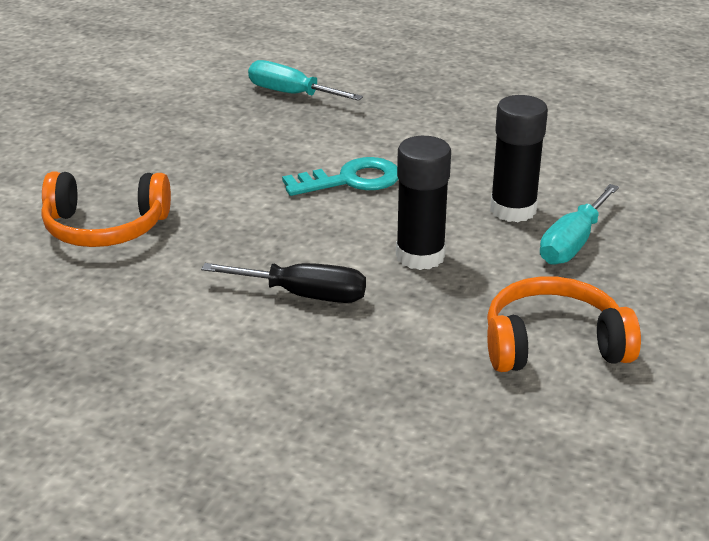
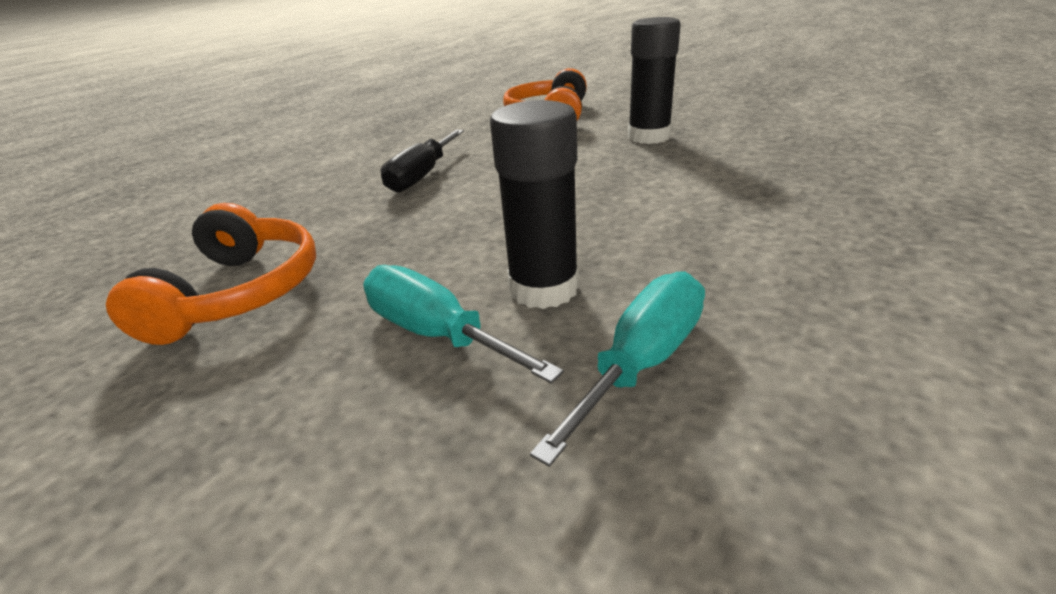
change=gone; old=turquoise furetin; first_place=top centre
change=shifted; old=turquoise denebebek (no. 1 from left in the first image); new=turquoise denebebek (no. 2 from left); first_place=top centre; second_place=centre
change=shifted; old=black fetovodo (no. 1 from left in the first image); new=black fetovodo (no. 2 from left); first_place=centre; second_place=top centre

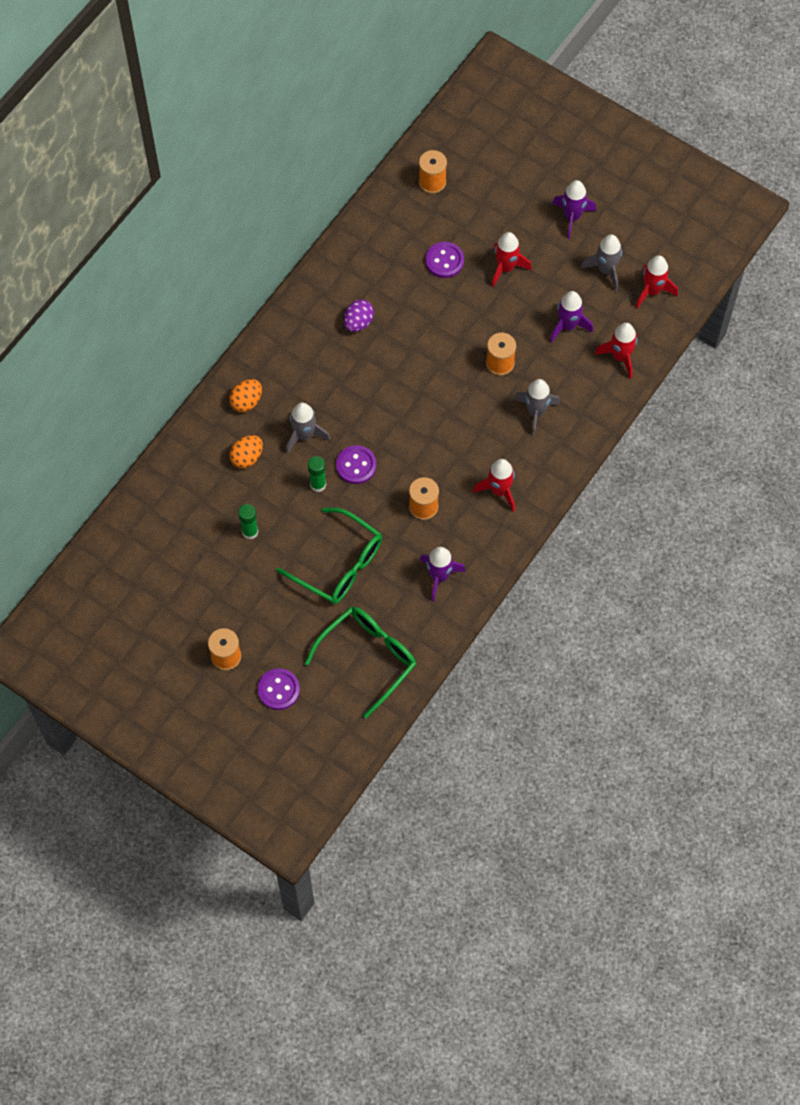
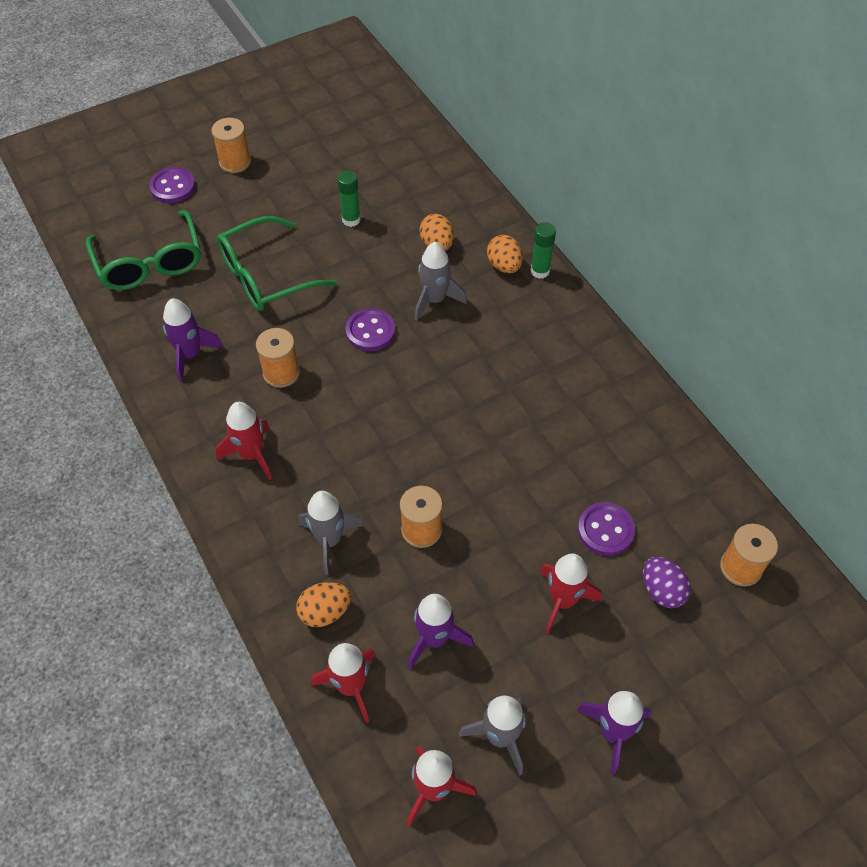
change=new; new=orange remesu (no. 1 from left); second_place=bottom centre
change=shifted; old=green fetovodo (no. 2 from left); first_place=centre; second_place=top centre
change=shifted; old=purple remesu; first_place=top centre; second_place=bottom right

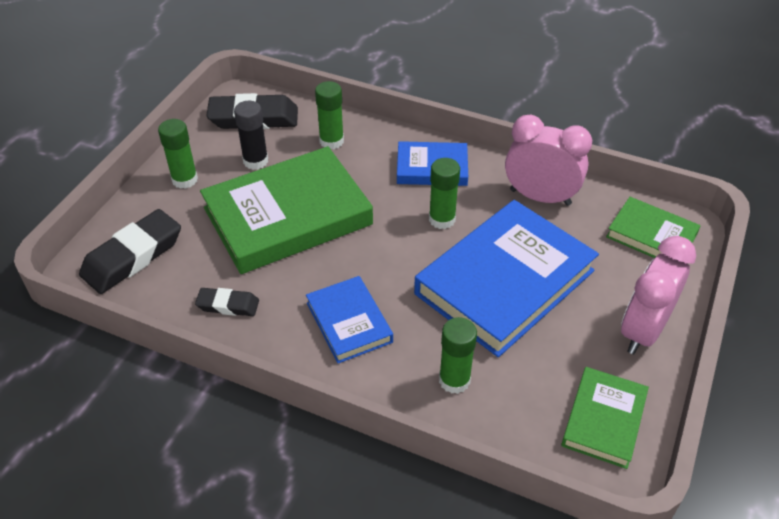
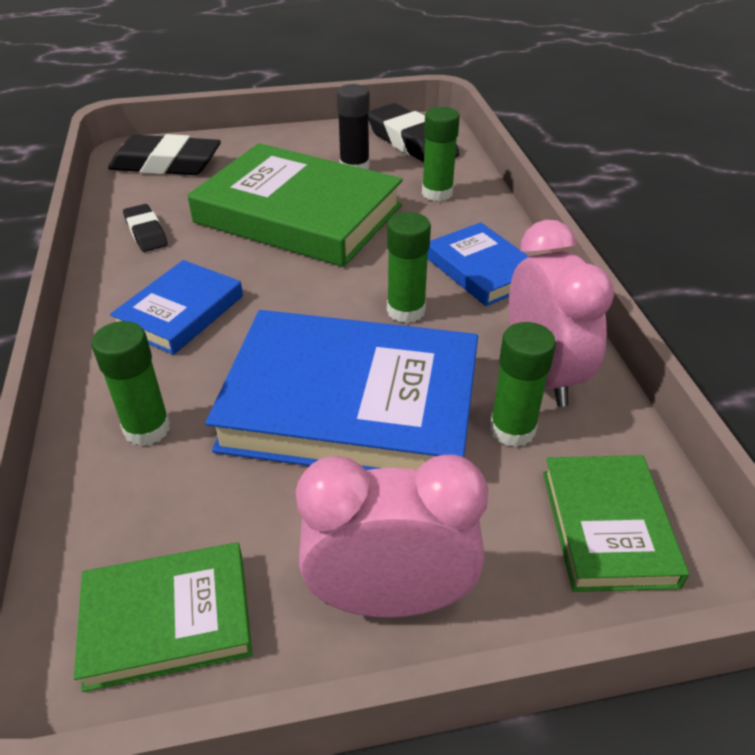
change=shifted; old=green fetovodo (no. 1 from left in the first image); new=green fetovodo (no. 4 from left); first_place=top left; second_place=middle right

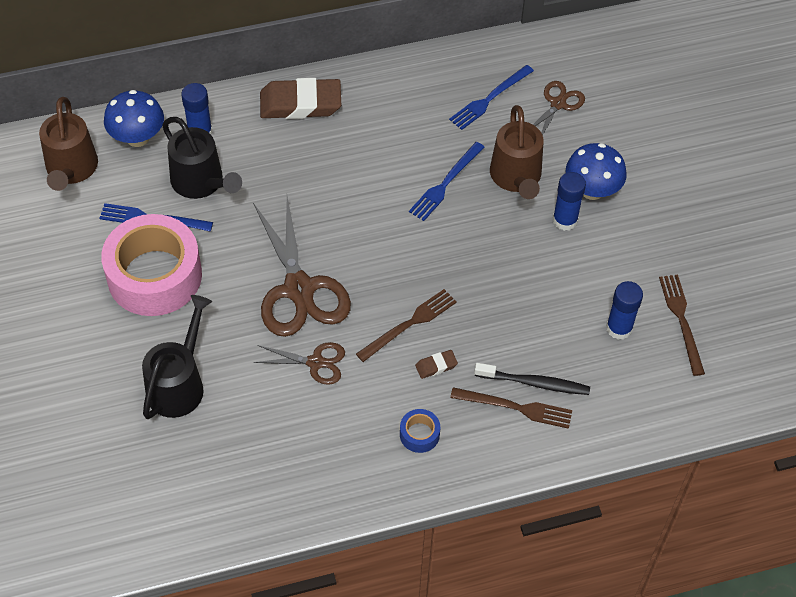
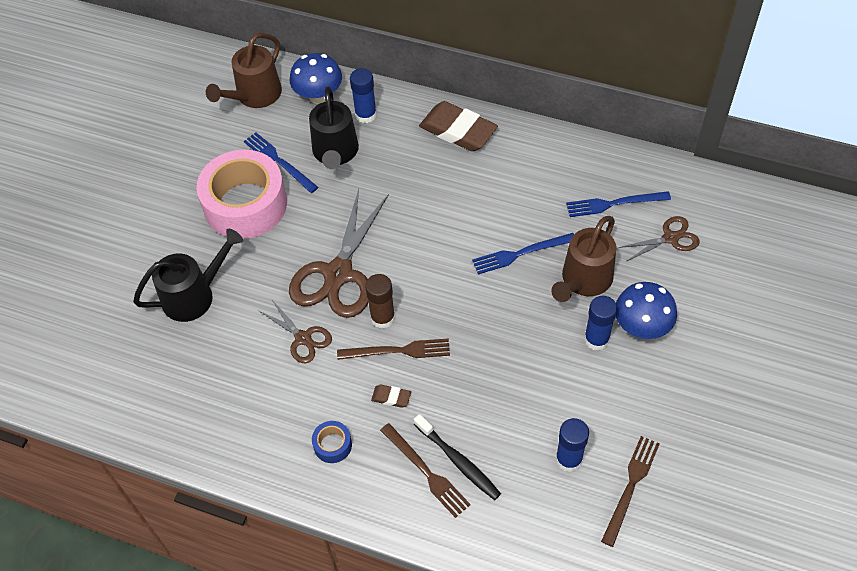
change=new; new=brown fetovodo; second_place=centre

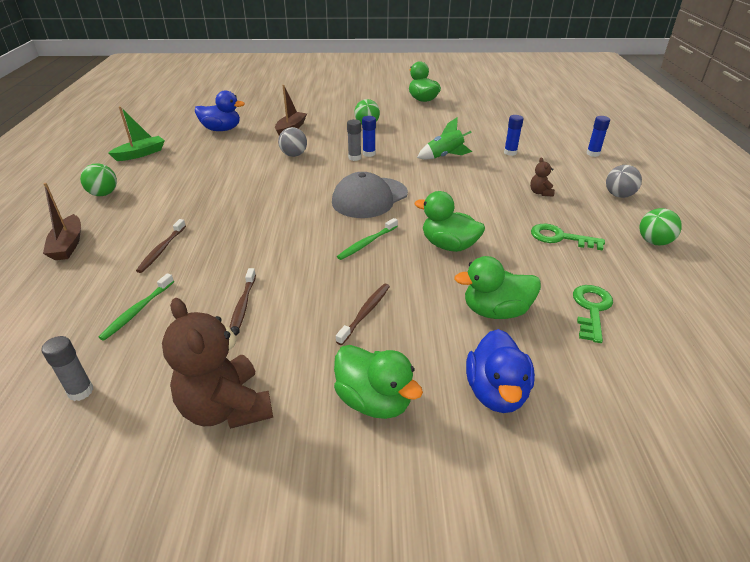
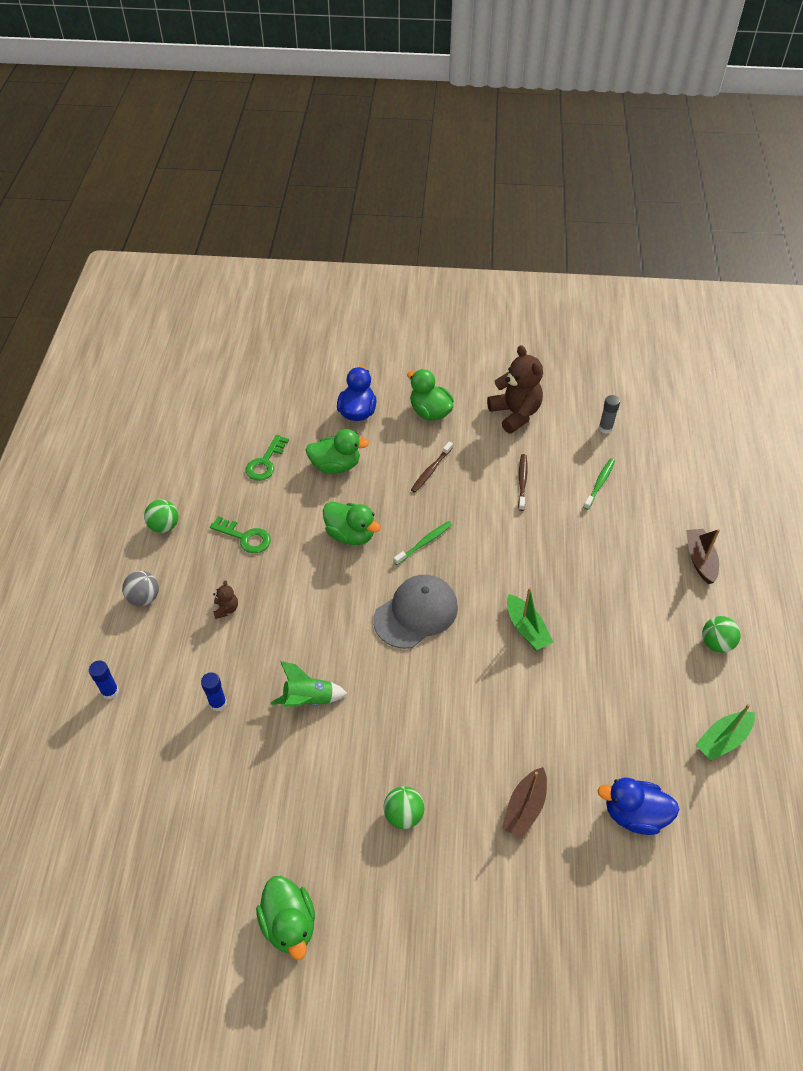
change=gone; old=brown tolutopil (no. 1 from left); first_place=middle left
change=gone; old=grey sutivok (no. 1 from left); first_place=top centre
change=gone; old=grey fetovodo (no. 2 from left); first_place=top centre
change=gone; old=blue fetovodo (no. 1 from left); first_place=top centre
change=new; new=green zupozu (no. 1 from left); second_place=centre

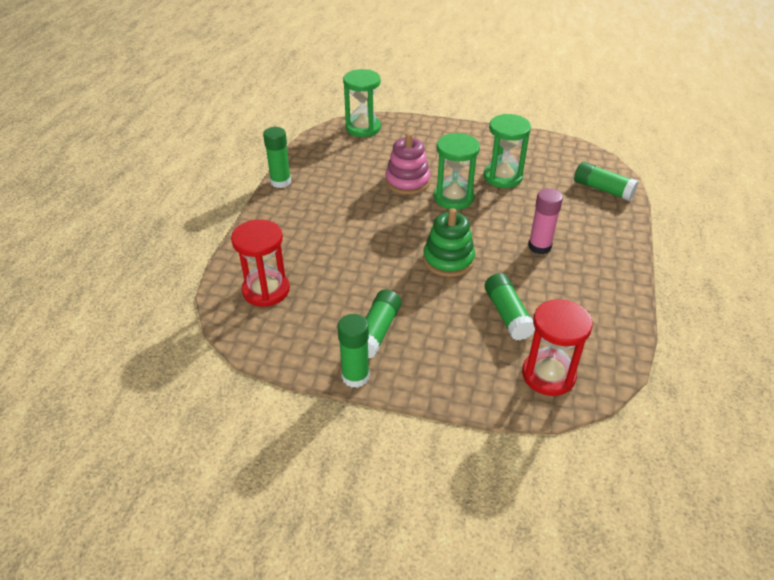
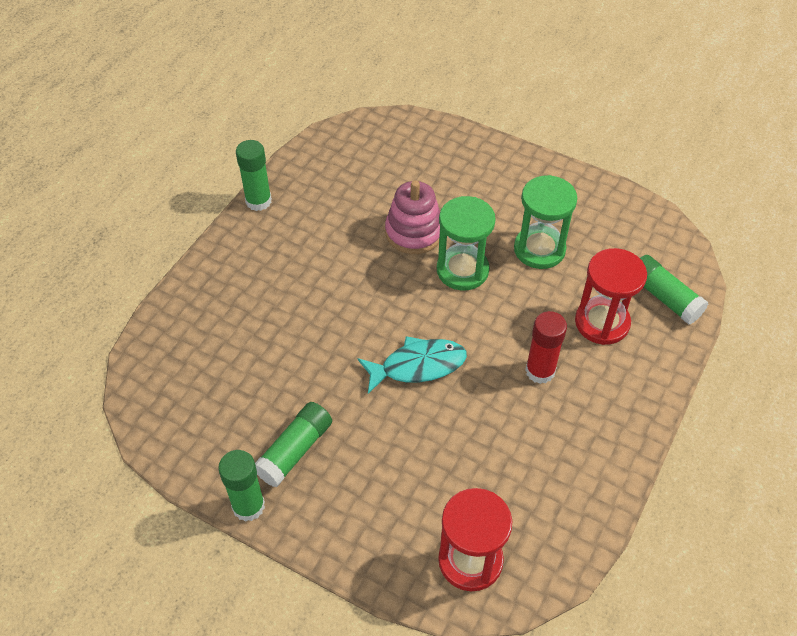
change=gone; old=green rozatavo (no. 1 from left); first_place=top centre
change=gone; old=green fetovodo (no. 4 from left); first_place=centre
change=shifted; old=red rozatavo (no. 1 from left in the first image); new=red rozatavo (no. 2 from left); first_place=centre; second_place=middle right
change=swapped; old=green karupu; new=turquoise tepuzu; first_place=centre; second_place=centre
change=repainted; old=pink fetovodo; new=red fetovodo; first_place=middle right; second_place=middle right

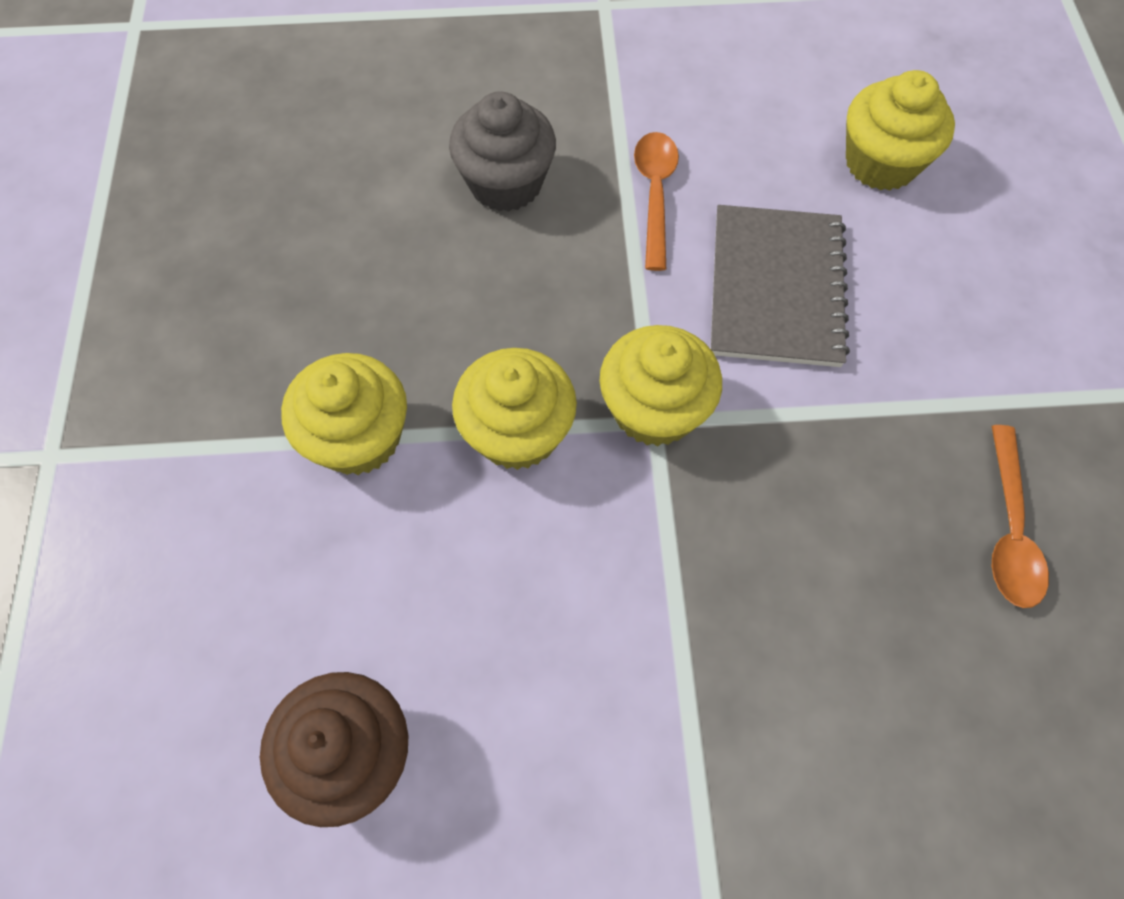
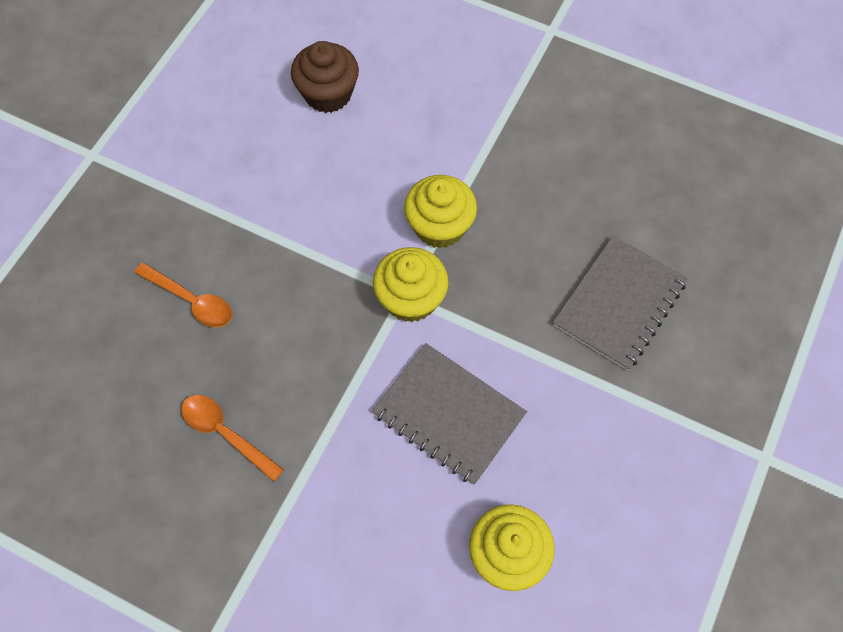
change=gone; old=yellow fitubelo (no. 1 from left); first_place=middle left
change=shifted; old=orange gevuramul (no. 1 from left); first_place=top centre; second_place=middle left
change=swapped; old=grey fitubelo; new=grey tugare (no. 2 from left); first_place=top centre; second_place=middle right

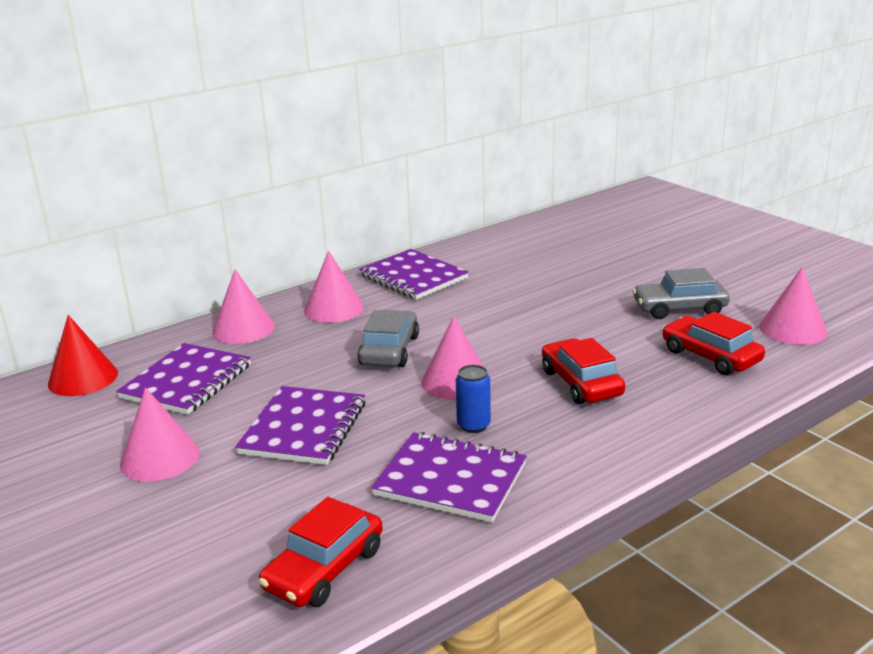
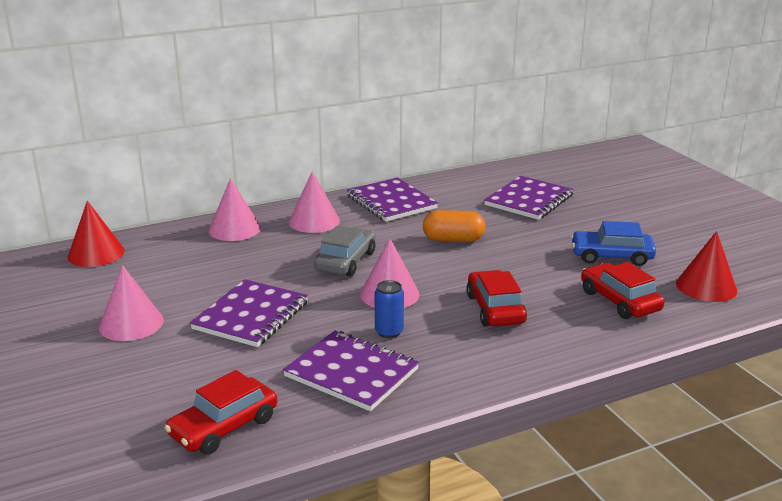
change=new; new=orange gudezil; second_place=centre
change=shifted; old=purple tugare (no. 1 from left in the first image); new=purple tugare (no. 4 from left); first_place=middle left; second_place=middle right
change=repainted; old=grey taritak (no. 2 from left); new=blue taritak; first_place=middle right; second_place=middle right
change=repainted; old=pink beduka (no. 5 from left); new=red beduka (no. 2 from left); first_place=middle right; second_place=middle right

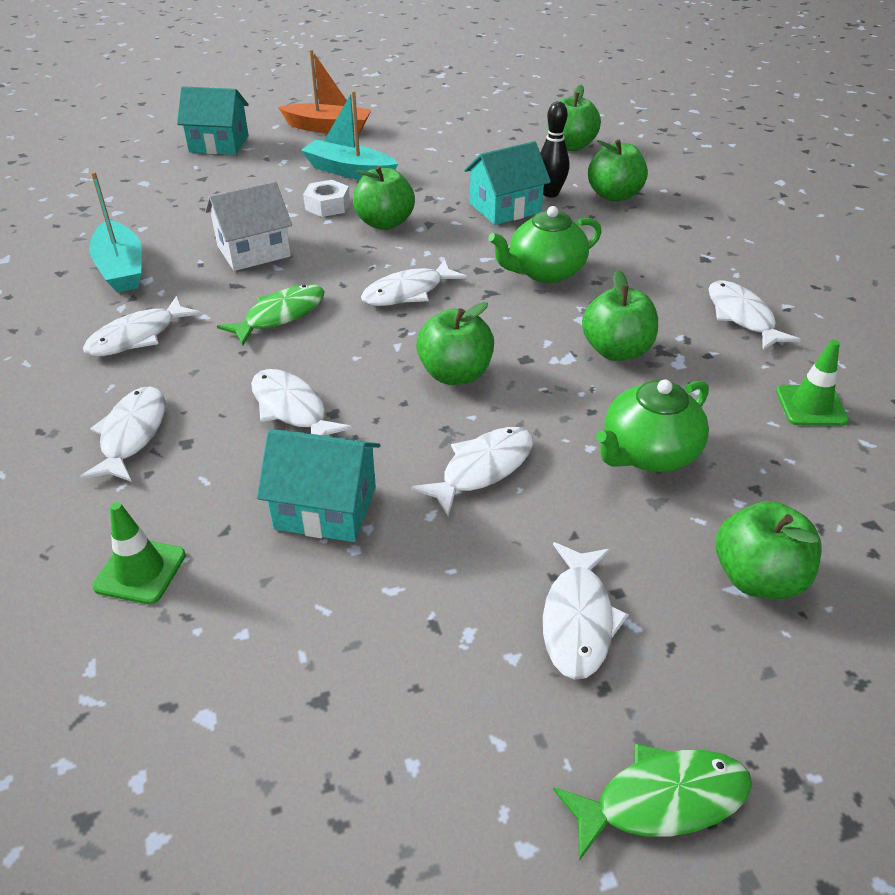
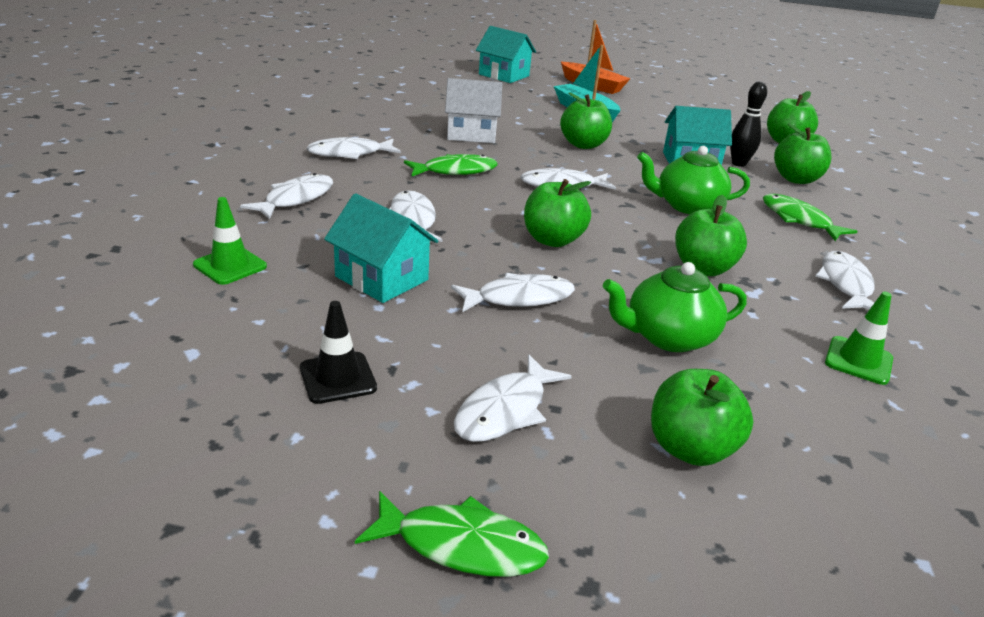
change=gone; old=turquoise zupozu (no. 1 from left); first_place=top left
change=gone; old=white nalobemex; first_place=top centre
change=new; new=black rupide; second_place=centre
change=new; new=green tepuzu (no. 3 from left); second_place=middle right

